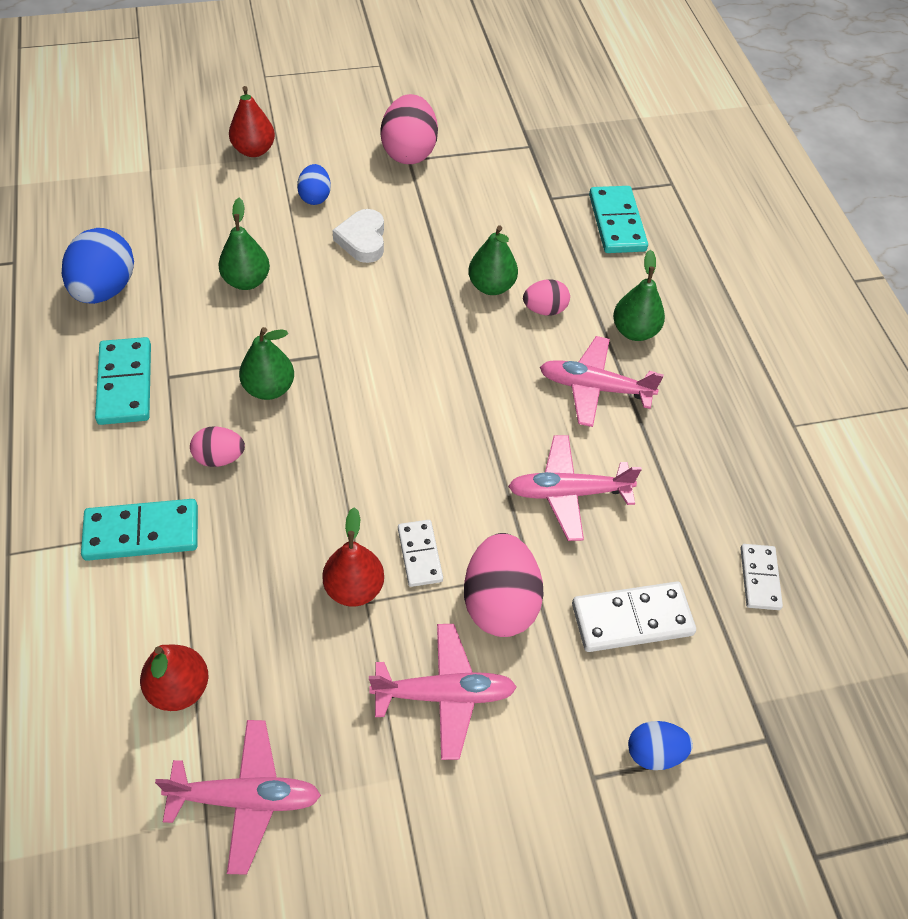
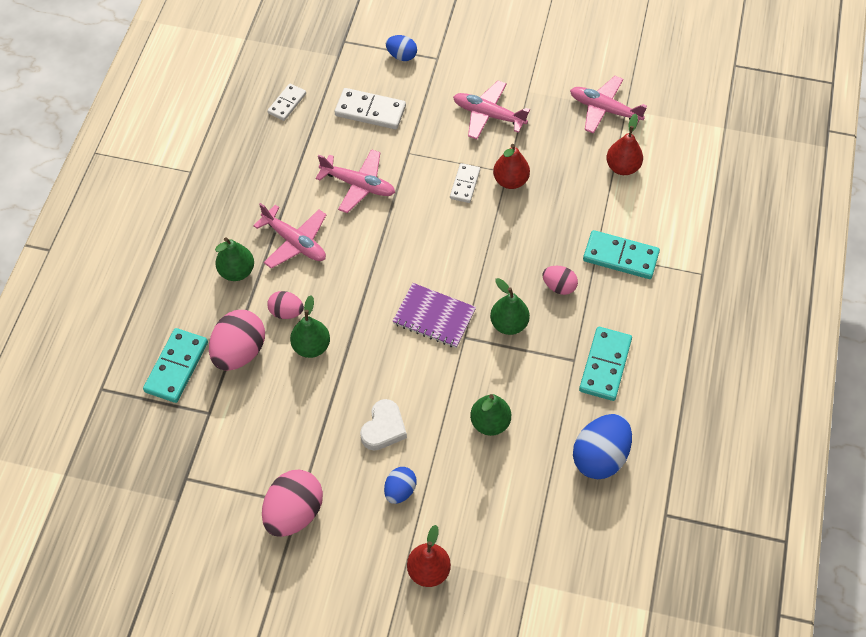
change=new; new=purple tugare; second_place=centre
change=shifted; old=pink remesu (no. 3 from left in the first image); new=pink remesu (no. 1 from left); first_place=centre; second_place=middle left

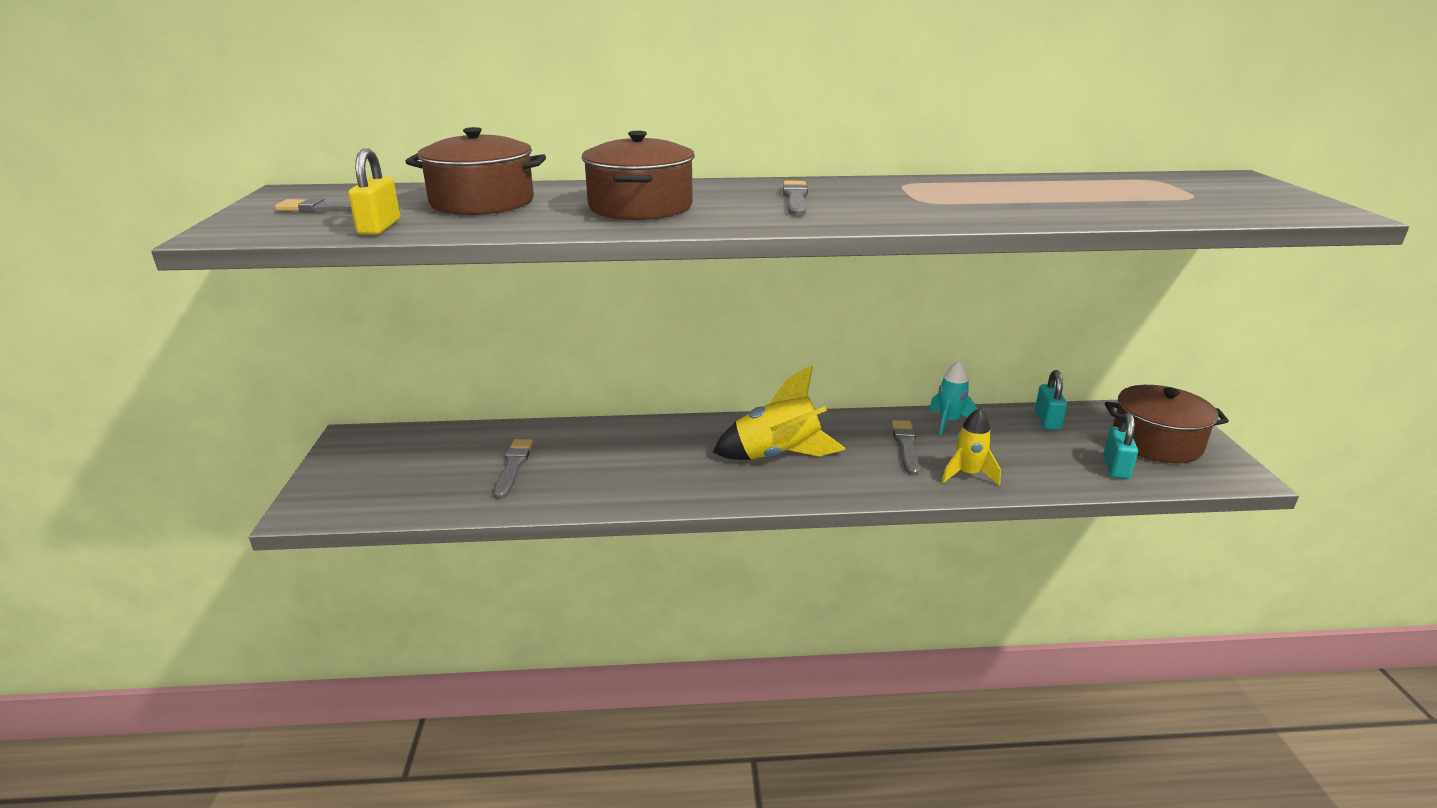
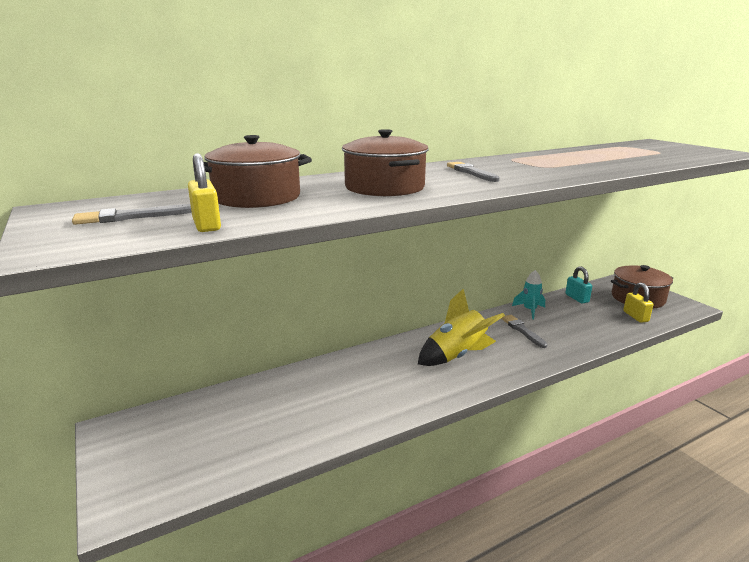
change=gone; old=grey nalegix (no. 2 from left); first_place=centre
change=gone; old=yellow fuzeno (no. 2 from left); first_place=middle right
change=repainted; old=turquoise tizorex (no. 2 from left); new=yellow tizorex (no. 2 from left); first_place=middle right; second_place=middle right

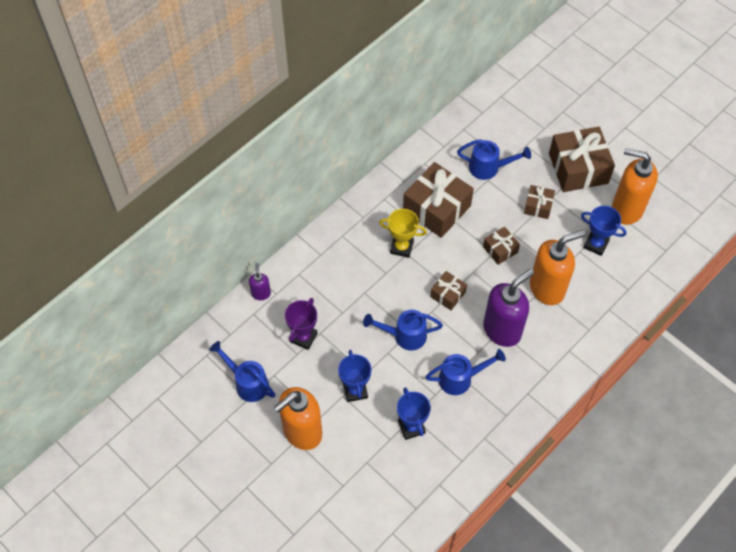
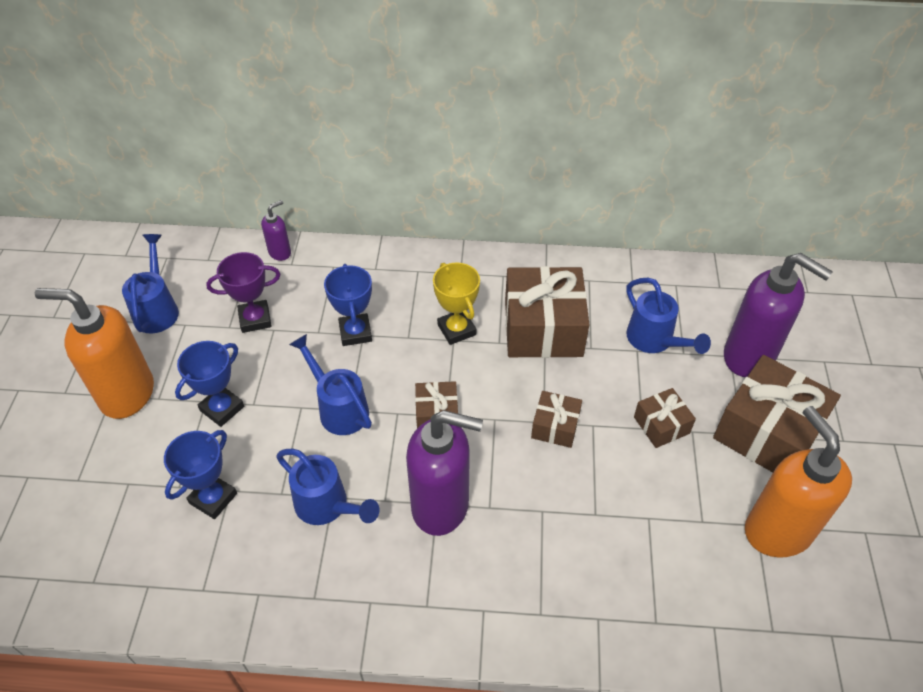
change=gone; old=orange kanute (no. 2 from left); first_place=middle right
change=new; new=purple kanute (no. 3 from left); second_place=middle right
change=shifted; old=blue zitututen (no. 3 from left); first_place=middle right; second_place=centre

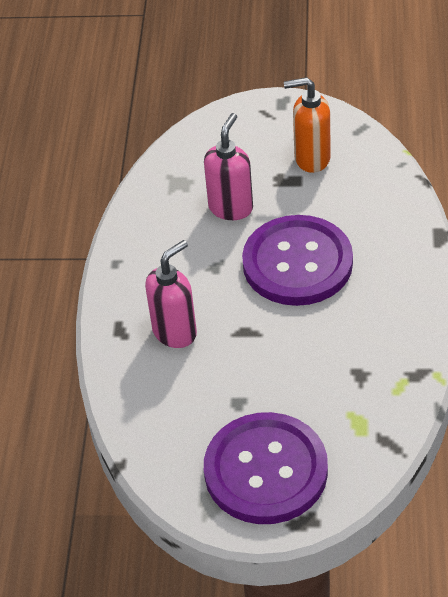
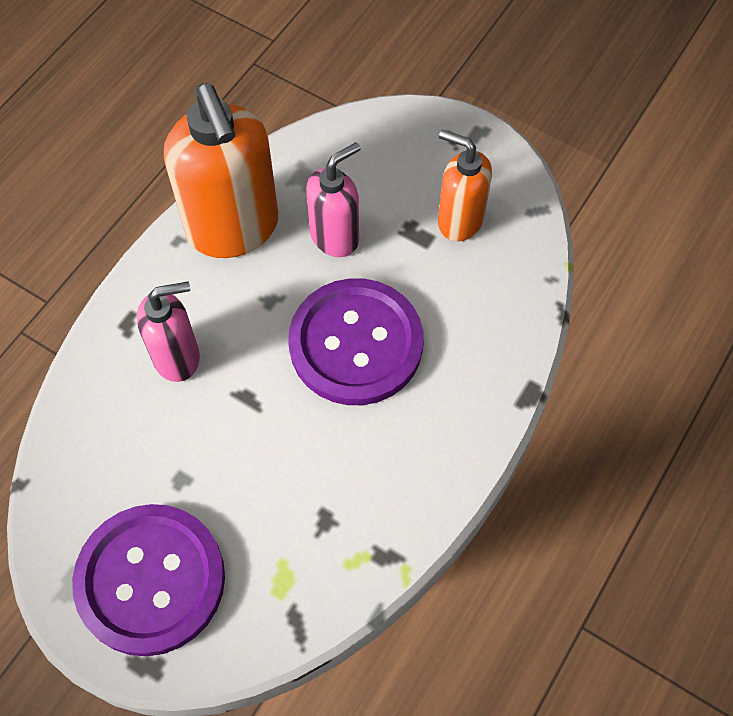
change=new; new=orange kanute (no. 1 from left); second_place=top left

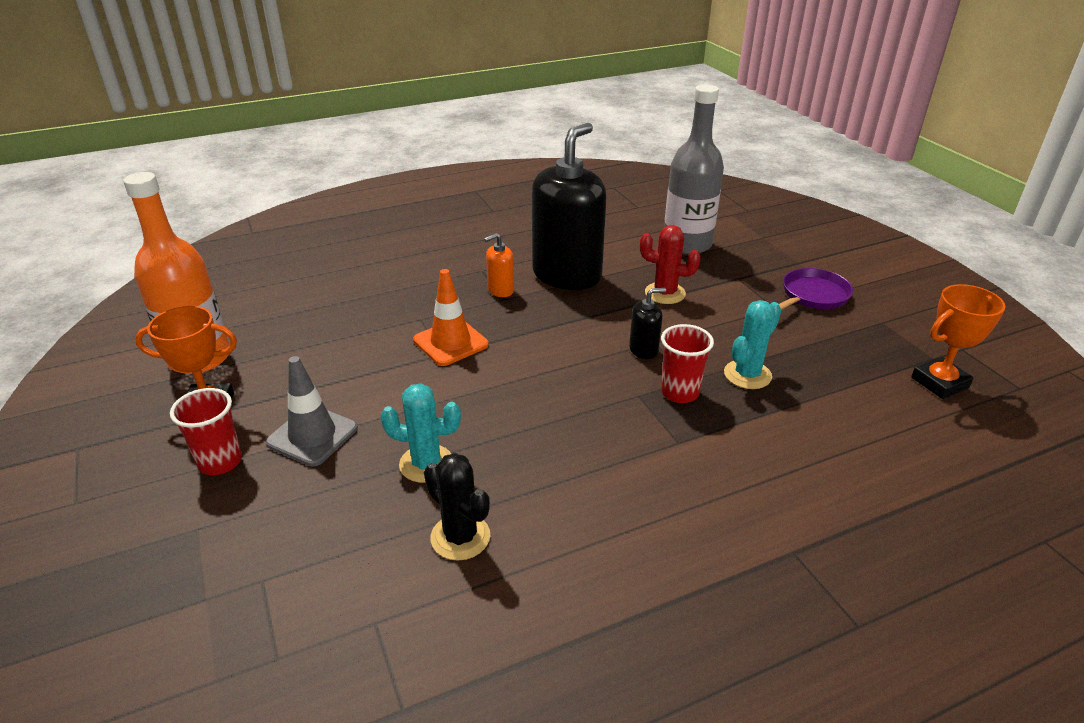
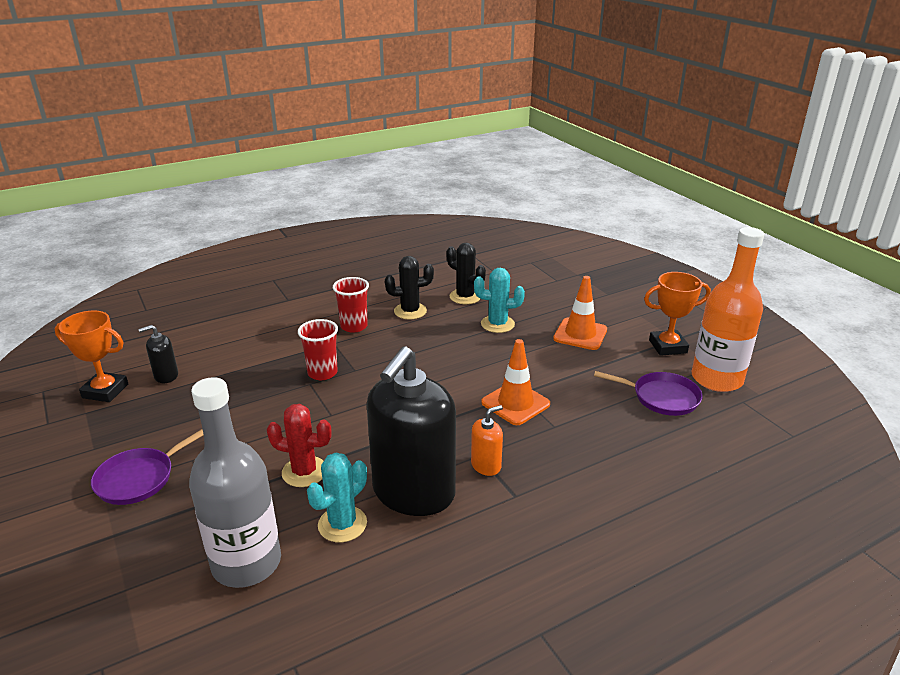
change=new; new=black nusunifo (no. 1 from left); second_place=centre
change=new; new=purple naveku (no. 2 from left); second_place=middle right
change=shifted; old=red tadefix (no. 1 from left in the first image); new=red tadefix (no. 2 from left); first_place=middle left; second_place=centre
change=shifted; old=black kanute (no. 2 from left in the first image); new=black kanute (no. 1 from left); first_place=centre; second_place=middle left
change=shifted; old=turquoise nusunifo (no. 2 from left in the first image); new=turquoise nusunifo (no. 1 from left); first_place=middle right; second_place=bottom centre
change=repainted; old=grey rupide; new=orange rupide (no. 2 from left); first_place=middle left; second_place=centre
change=rotated; old=orange zitututen (no. 2 from left in the first image); first_place=middle right; second_place=middle left; degrees=45

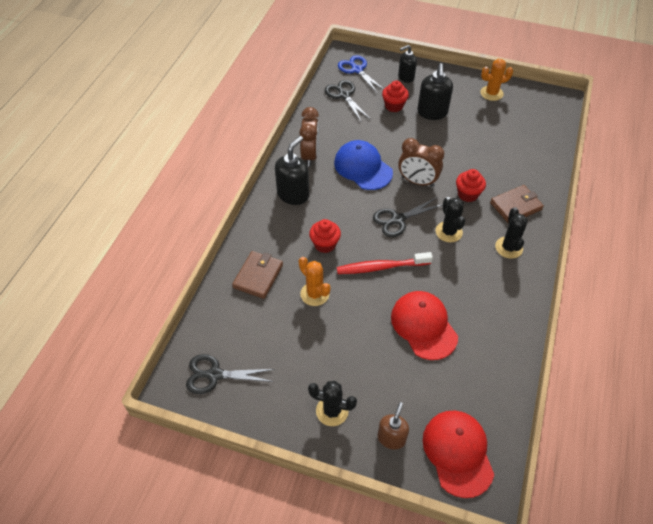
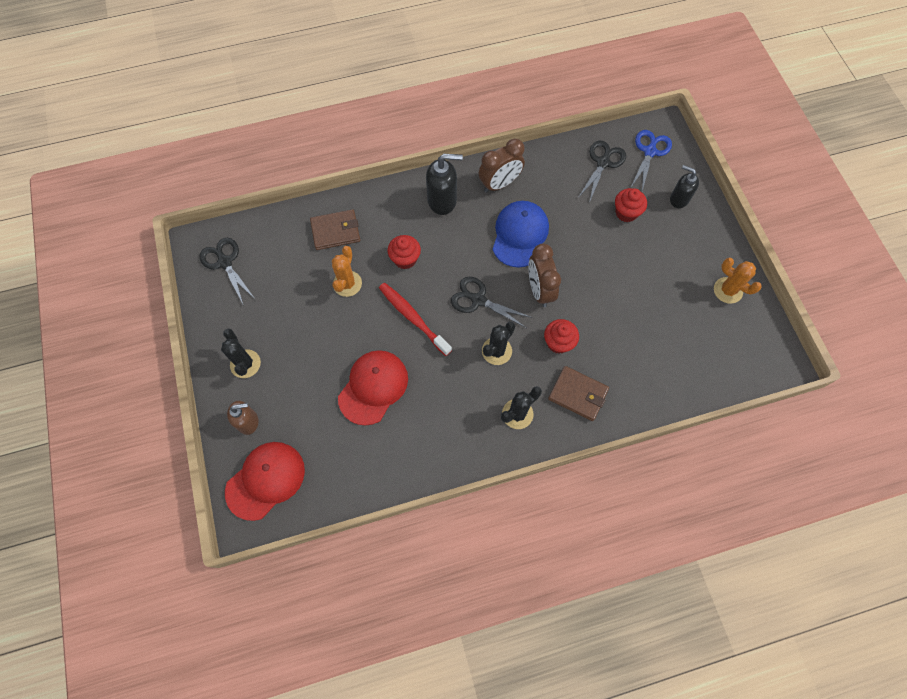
change=gone; old=black kanute (no. 3 from left); first_place=top centre

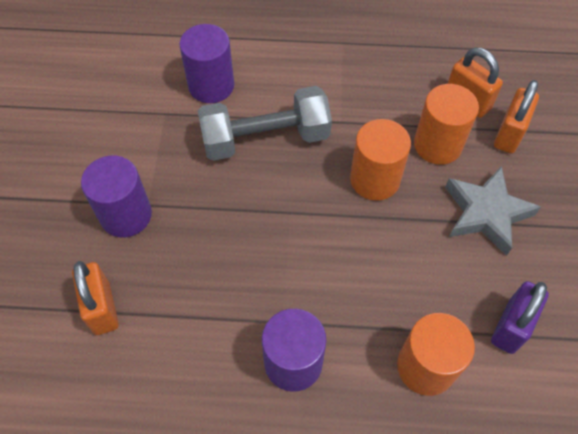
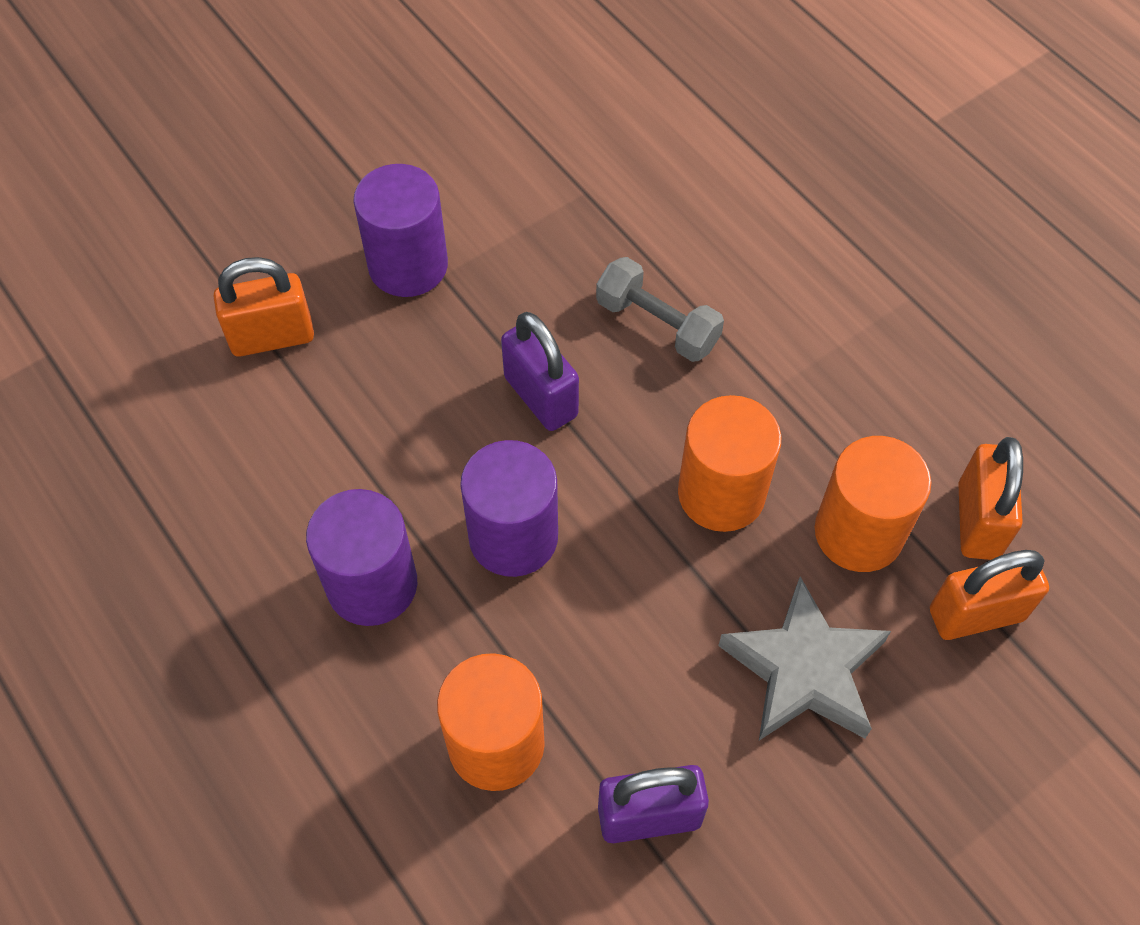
change=new; new=purple tizorex (no. 1 from left); second_place=centre
change=shifted; old=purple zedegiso (no. 2 from left in the first image); new=purple zedegiso (no. 3 from left); first_place=top centre; second_place=centre
change=rotated; old=orange tizorex (no. 1 from left); first_place=bottom left; second_place=top left; degrees=45
change=scaled; old=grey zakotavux; first_place=top centre; second_place=centre; factor=0.6

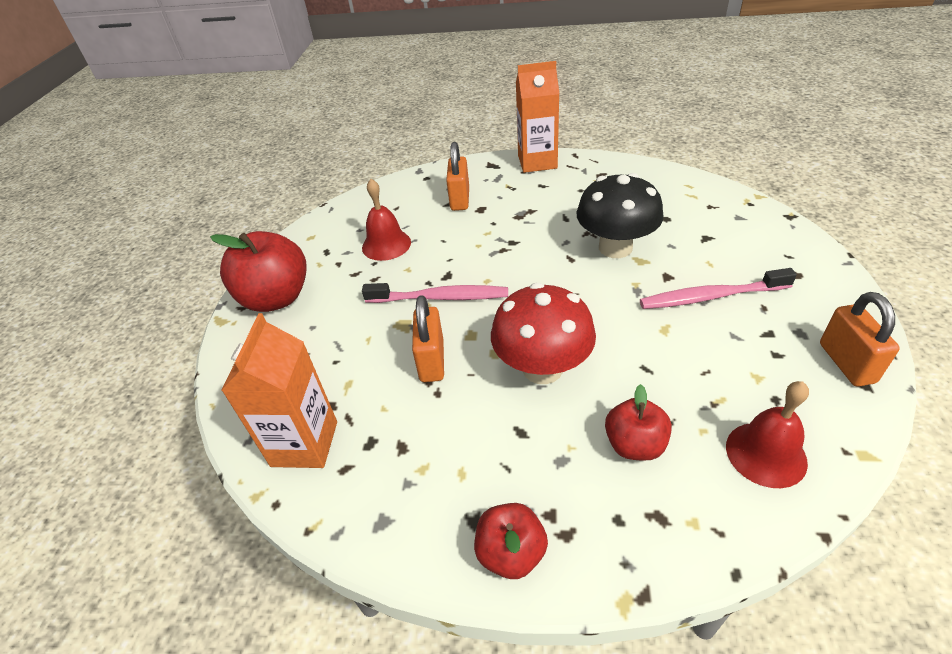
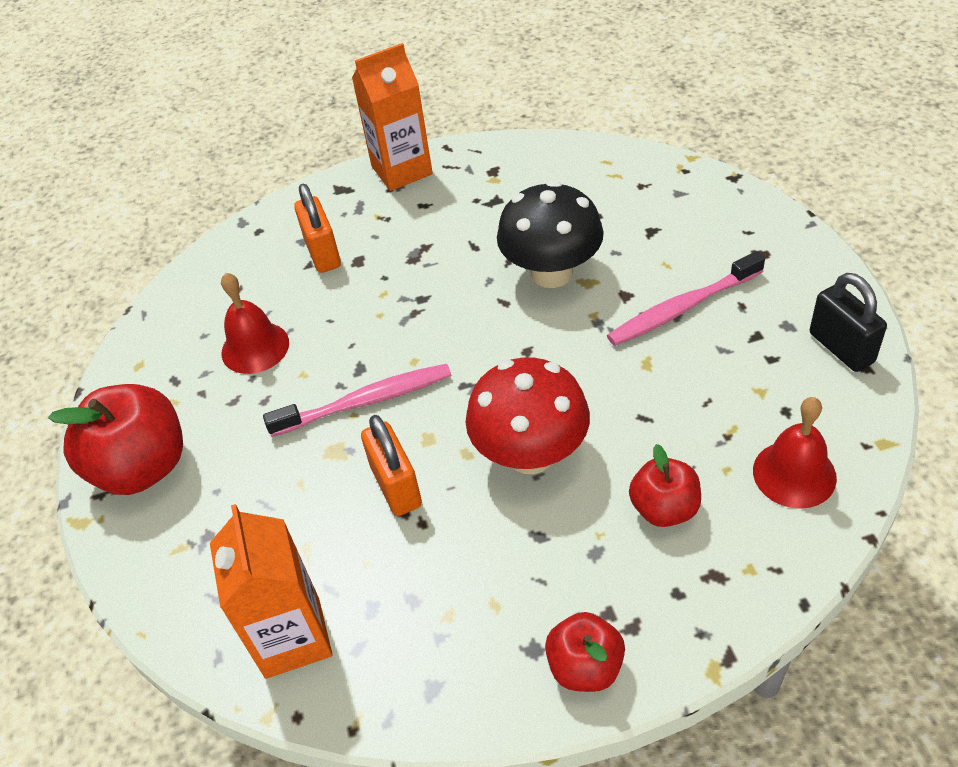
change=repainted; old=orange tizorex (no. 3 from left); new=black tizorex; first_place=middle right; second_place=middle right

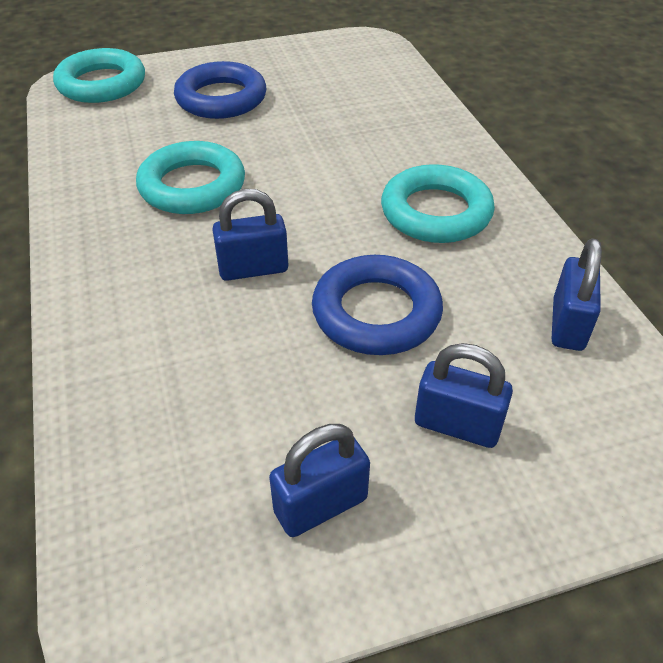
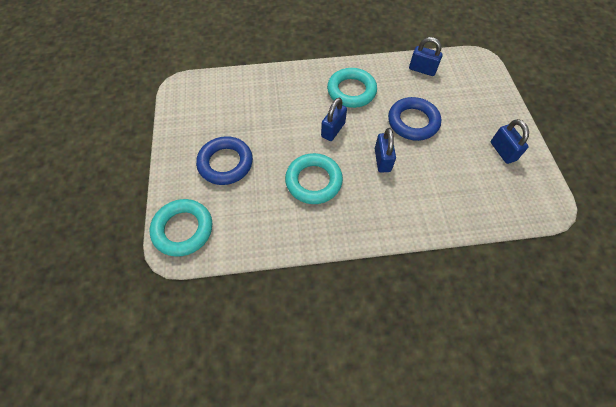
change=shifted; old=blue tizorex (no. 3 from left in the first image); new=blue tizorex (no. 1 from left); first_place=middle right; second_place=top centre

